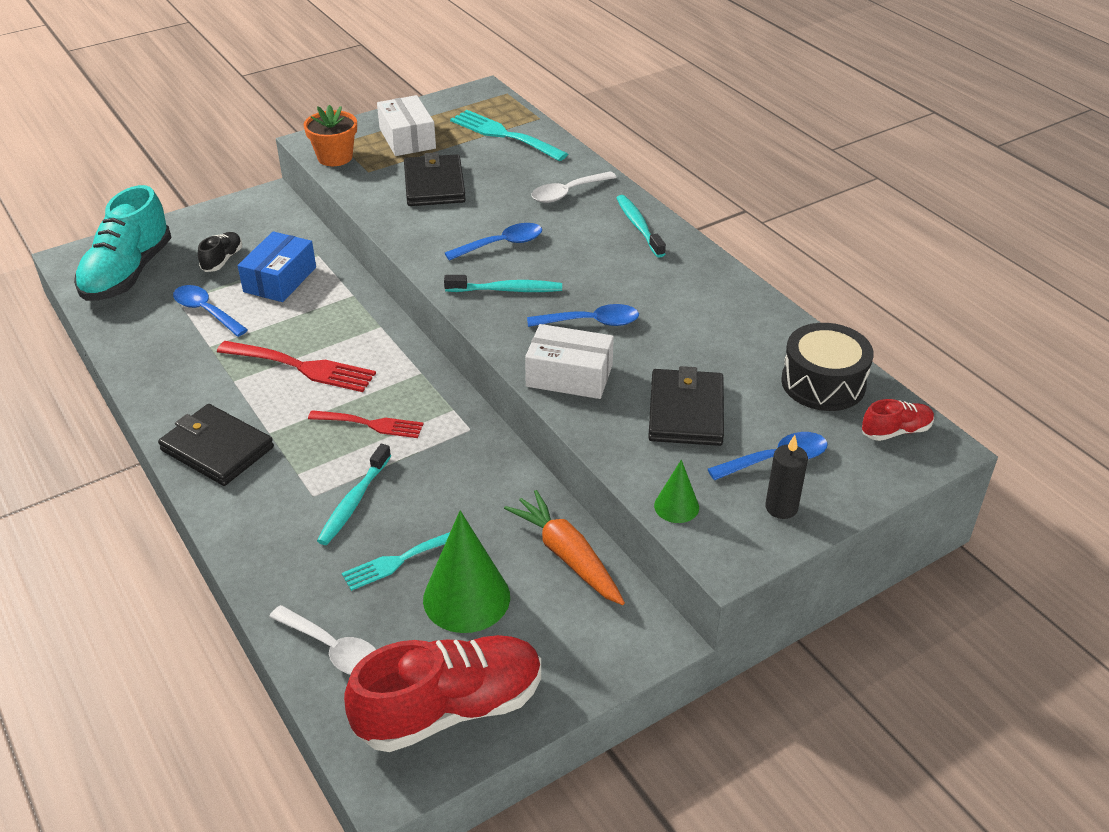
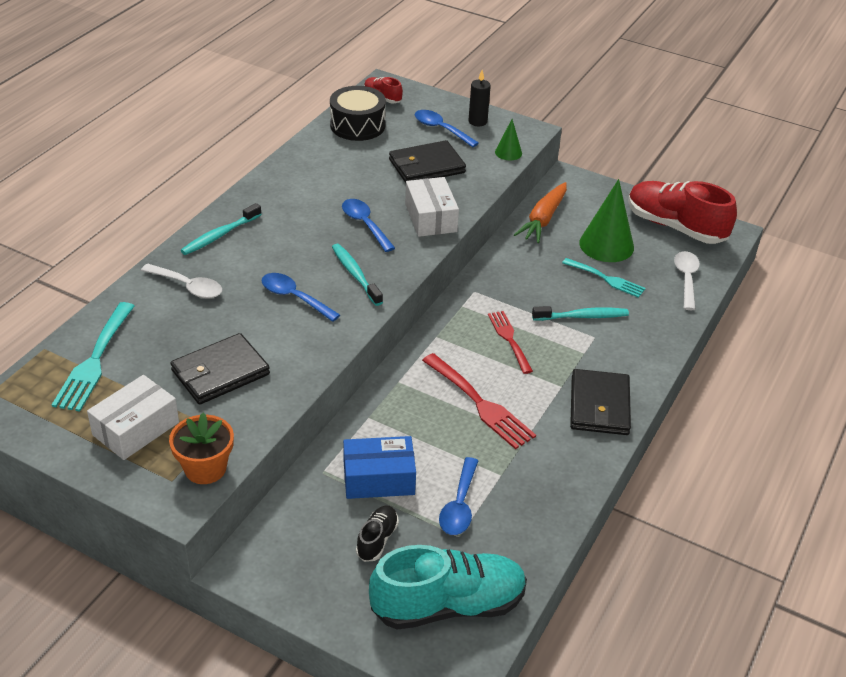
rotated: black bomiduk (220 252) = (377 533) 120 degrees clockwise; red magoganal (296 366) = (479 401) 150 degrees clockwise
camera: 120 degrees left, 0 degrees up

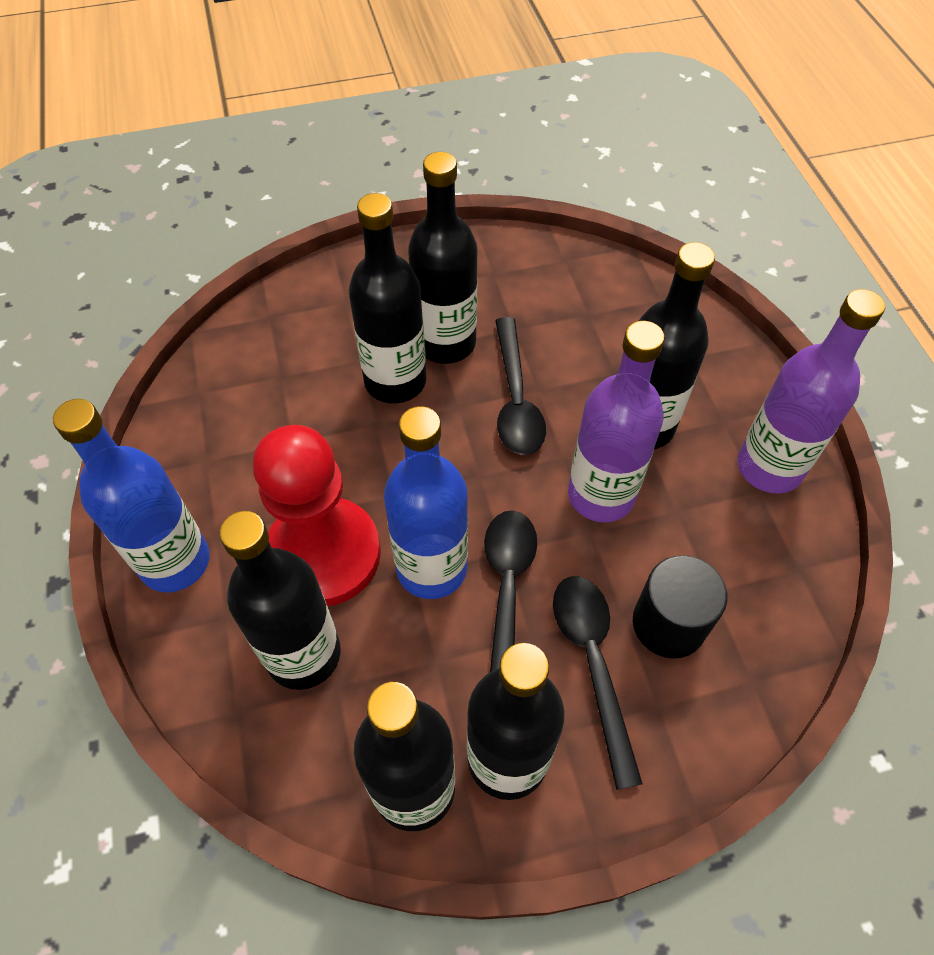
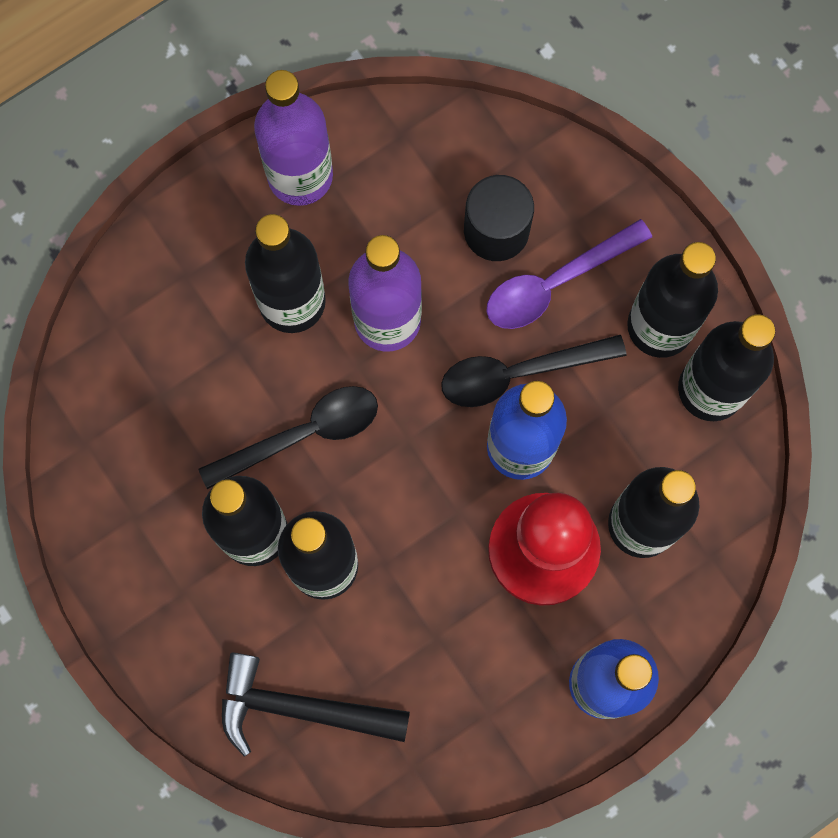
new: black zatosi (316 705)
repainted: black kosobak (598 683) to purple kosobak (569 274)
camera: 110 degrees left, 20 degrees up

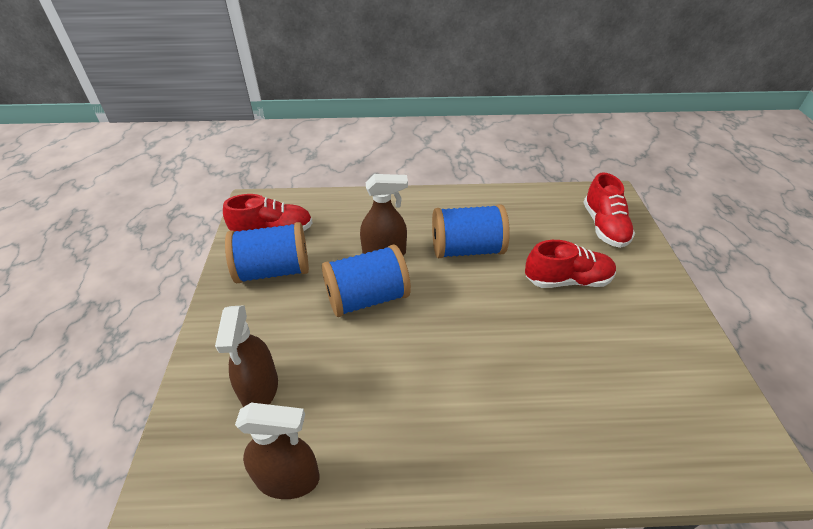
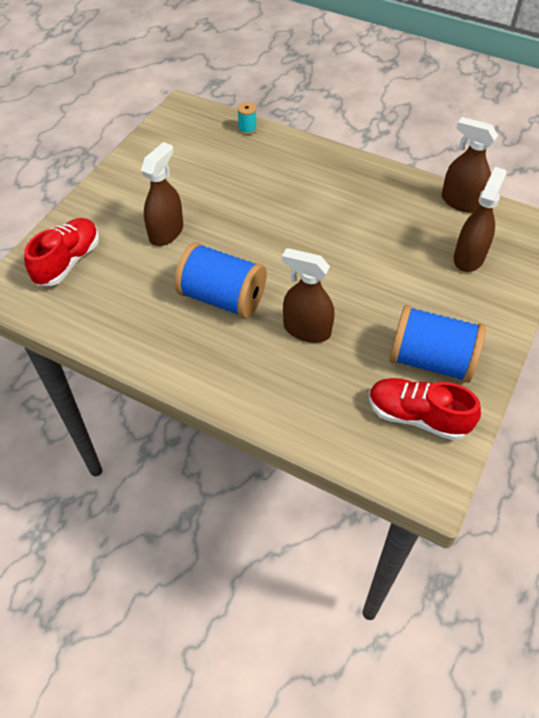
gone: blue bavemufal (366 280)
new: turquoise bavemufal (247 118)
swapped: red bomiduk (570 264) to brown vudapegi (162 194)
camera: 150 degrees left, 10 degrees up

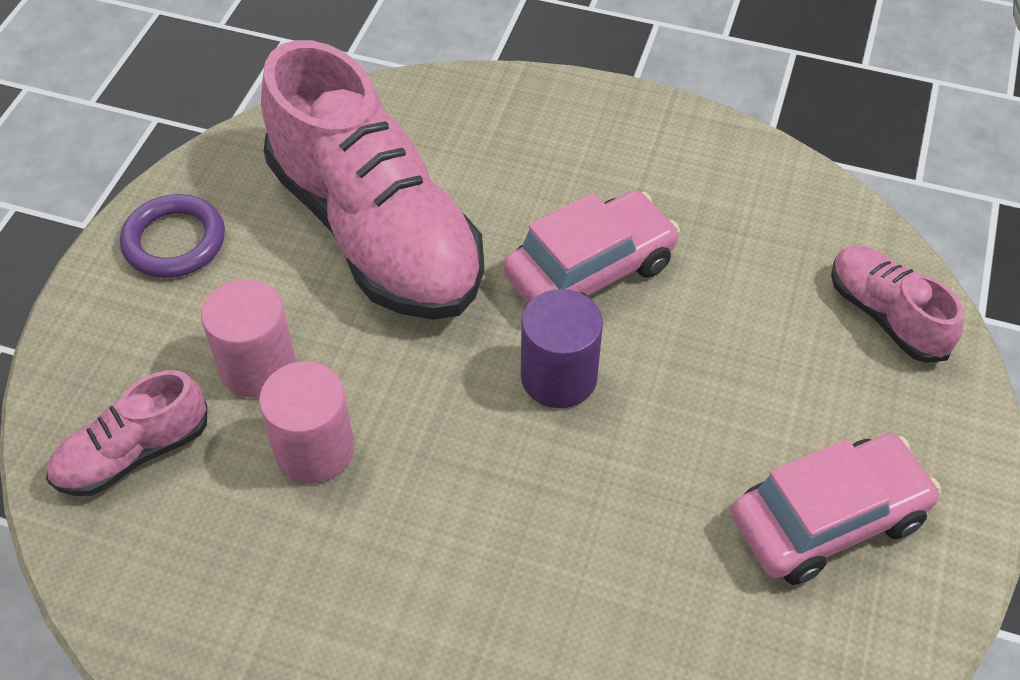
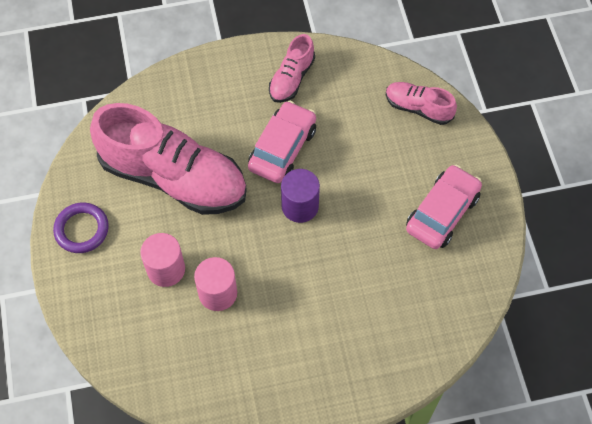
shifted: pink bomiduk (126 433) to (292 68)
camera: 30 degrees left, 10 degrees up

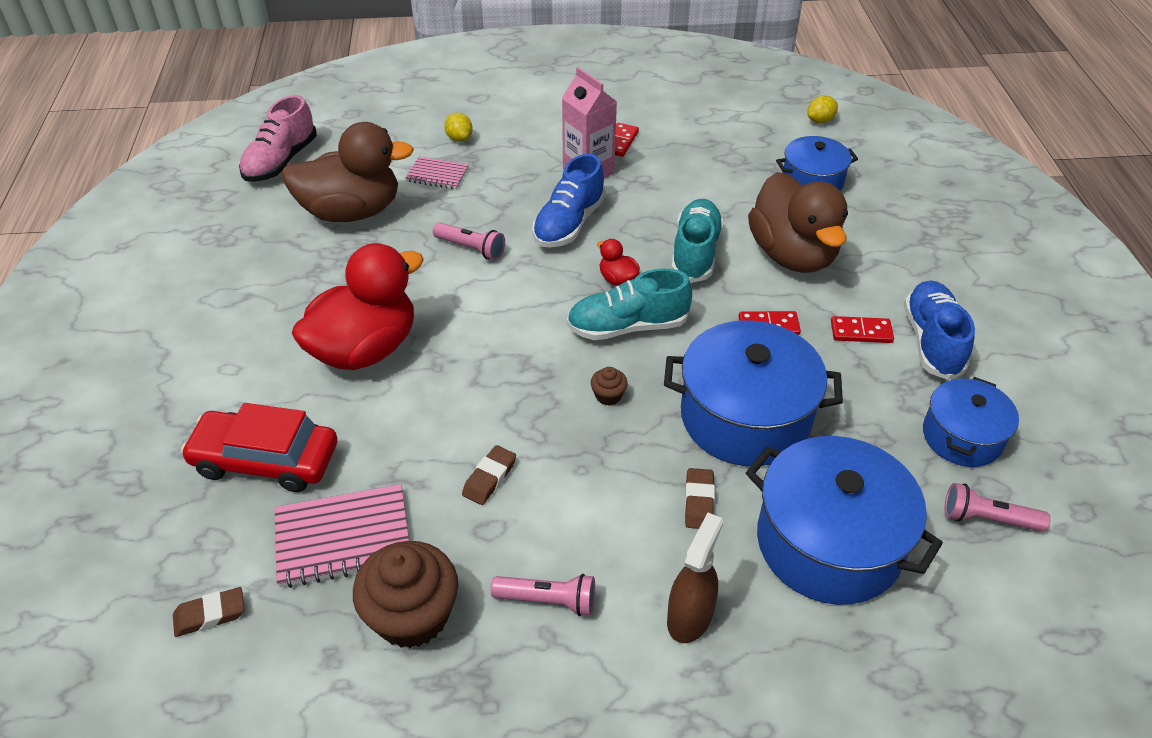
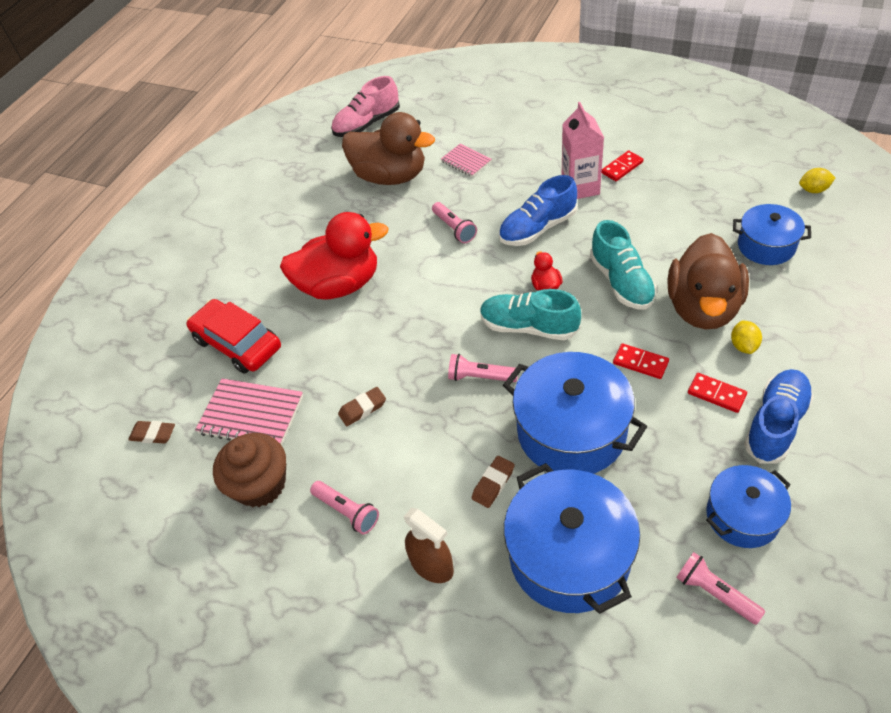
shifted: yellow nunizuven (458 127) to (746 337)
swapped: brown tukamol (609 386) to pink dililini (482 368)
rotated: brown vudapegi (695 578) = (429 545) 75 degrees clockwise; turquoise bomiduk (698 241) = (623 264) 120 degrees clockwise
camera: 35 degrees right, 5 degrees up

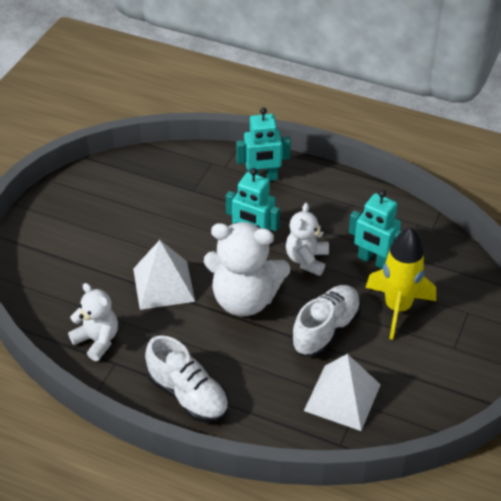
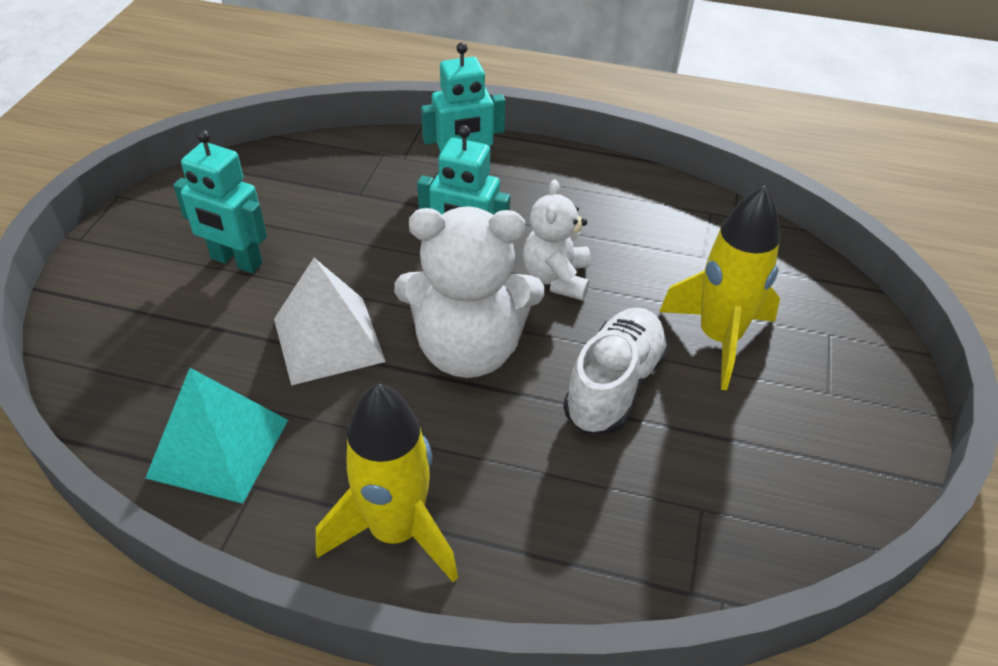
gone: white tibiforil (342 392)
shifted: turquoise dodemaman (375 229) to (220 201)
swapped: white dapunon (93 322) to turquoise tibiforil (217 436); white bomiduk (187 378) to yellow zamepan (387 483)
camera: 10 degrees left, 0 degrees up

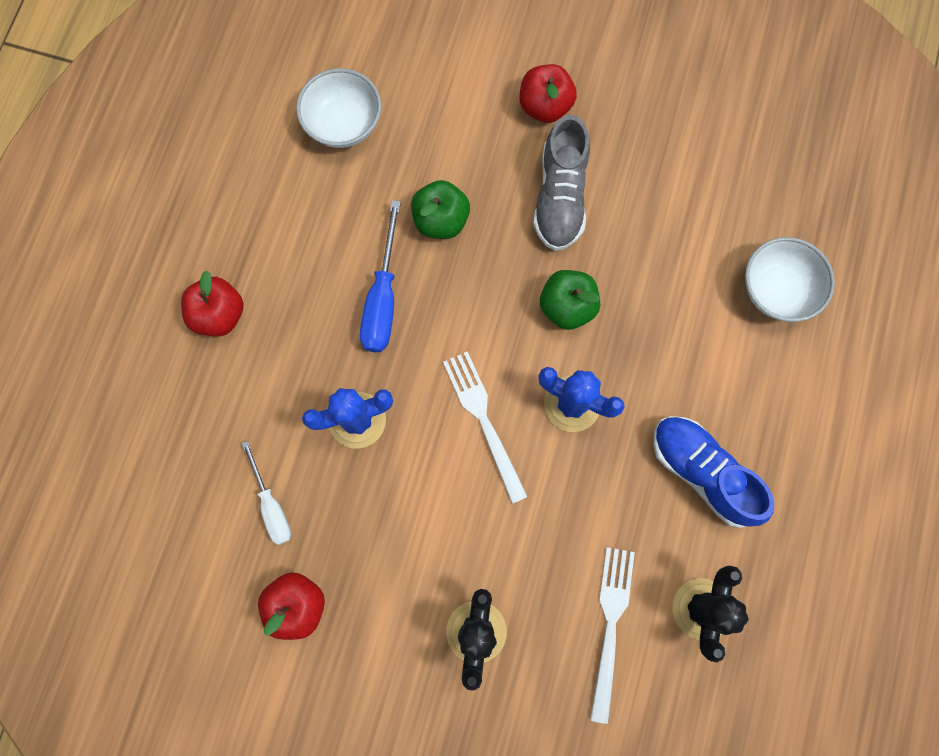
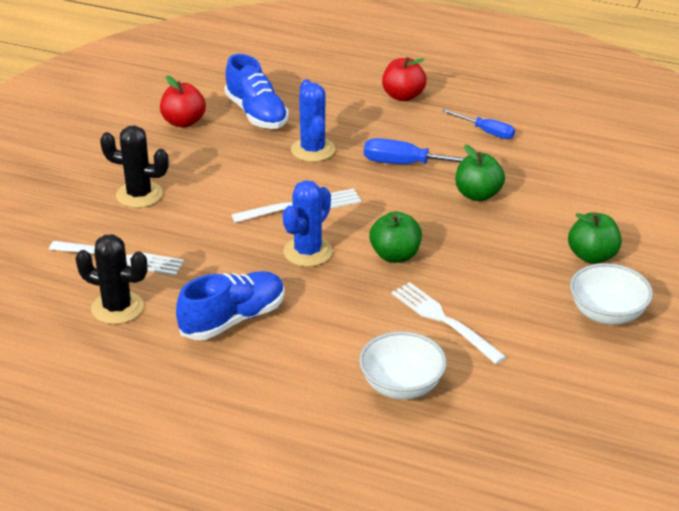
gone: grey bomiduk (561 183)
new: white magoganal (448 323); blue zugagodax (478 124)
shifted: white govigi (338 108) to (611 294)
swapped: white zugagodax (266 493) to blue bomiduk (256 91)
repainted: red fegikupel (548 93) to green fegikupel (595 238)
camera: 95 degrees right, 40 degrees down

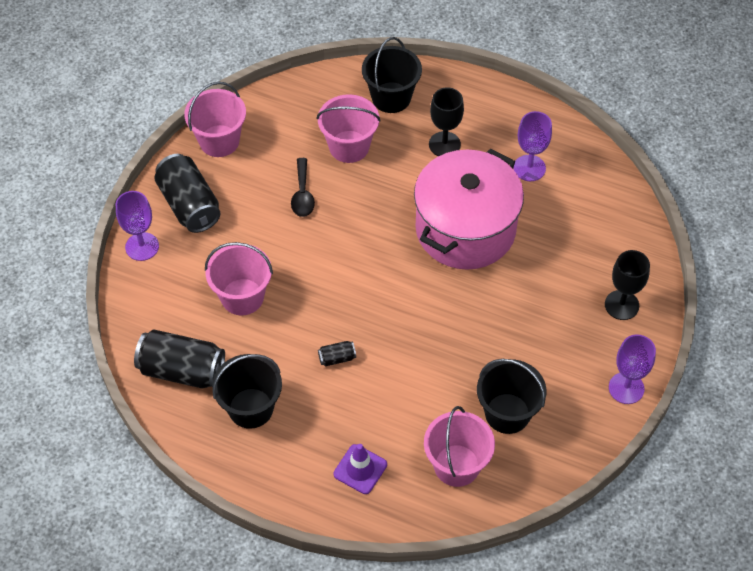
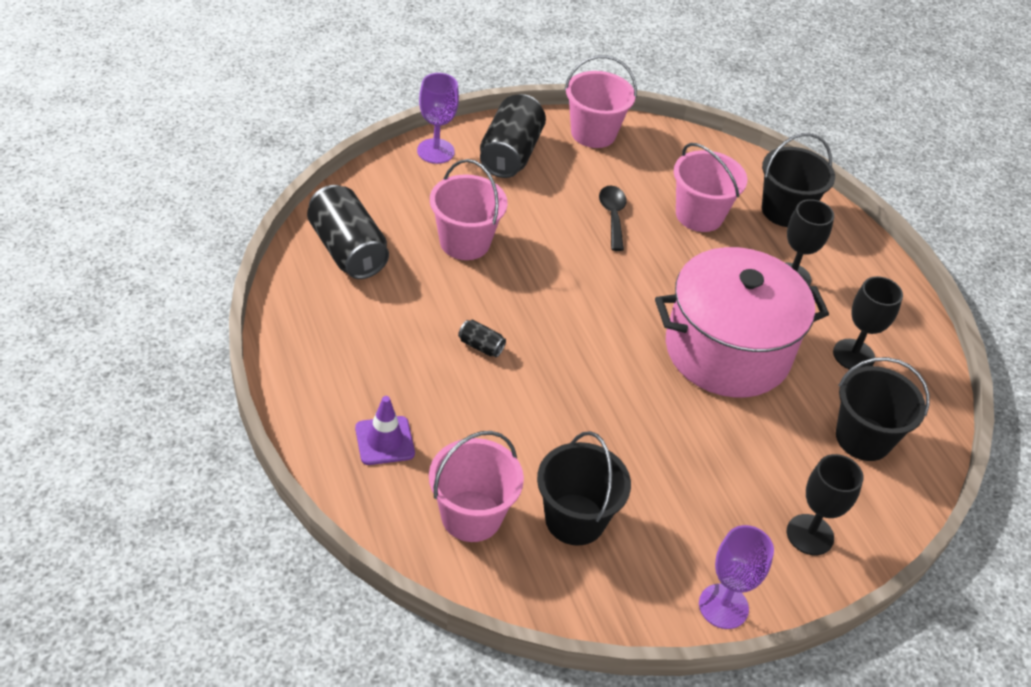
shifted: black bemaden (247 391) to (882 409)
repainted: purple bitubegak (532 146) to black bitubegak (868 323)
rotated: black kosobak (303 187) = (612 218) 135 degrees clockwise
camera: 40 degrees right, 10 degrees down

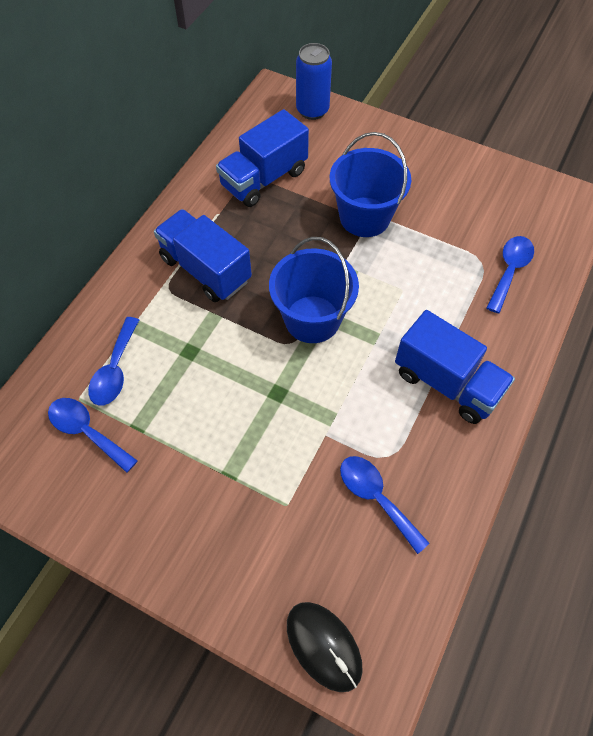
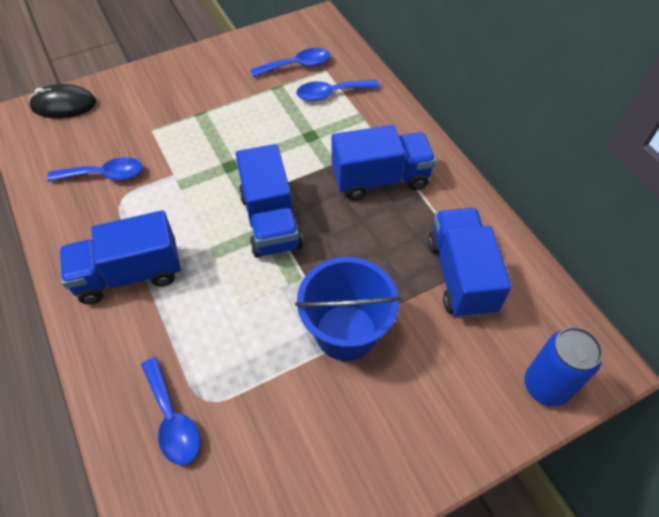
swapped: blue bemaden (314 290) to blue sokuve (269 201)
rotated: blue kosobak (113 361) = (338 90) 60 degrees counterclockwise
camera: 125 degrees right, 5 degrees down

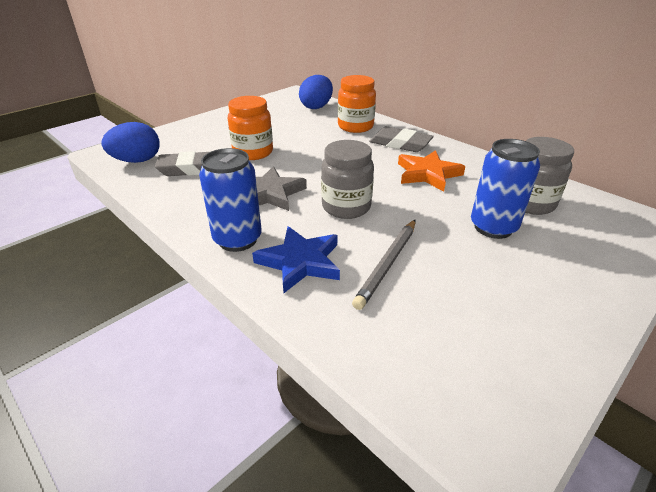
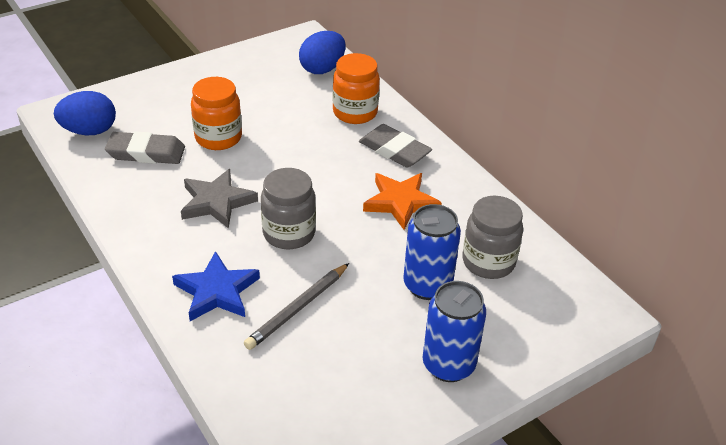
shifted: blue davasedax (230 200) to (454 331)
camera: 10 degrees right, 5 degrees up

